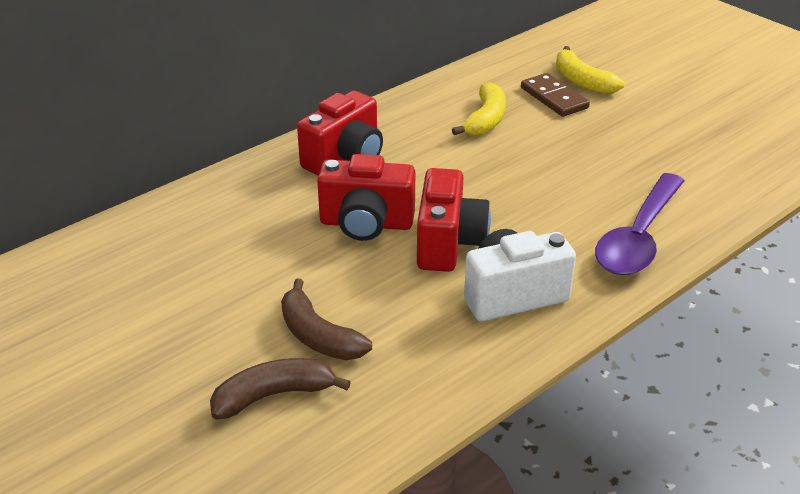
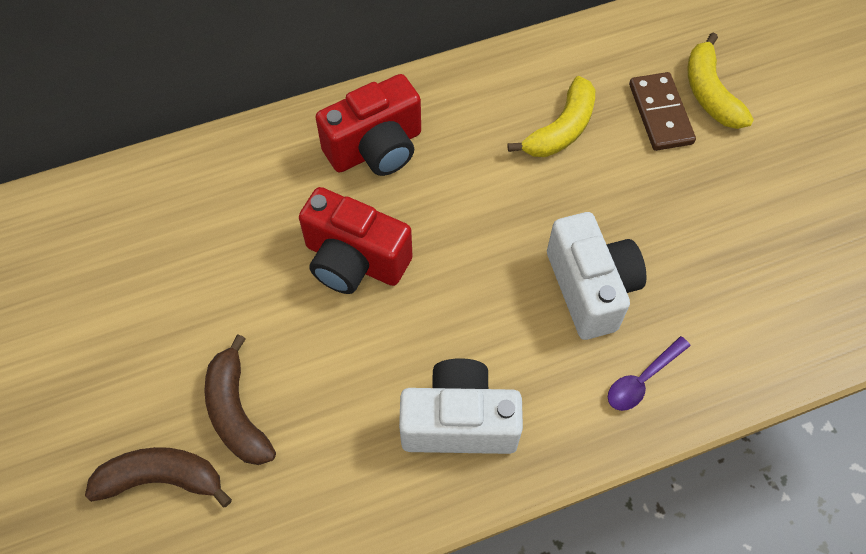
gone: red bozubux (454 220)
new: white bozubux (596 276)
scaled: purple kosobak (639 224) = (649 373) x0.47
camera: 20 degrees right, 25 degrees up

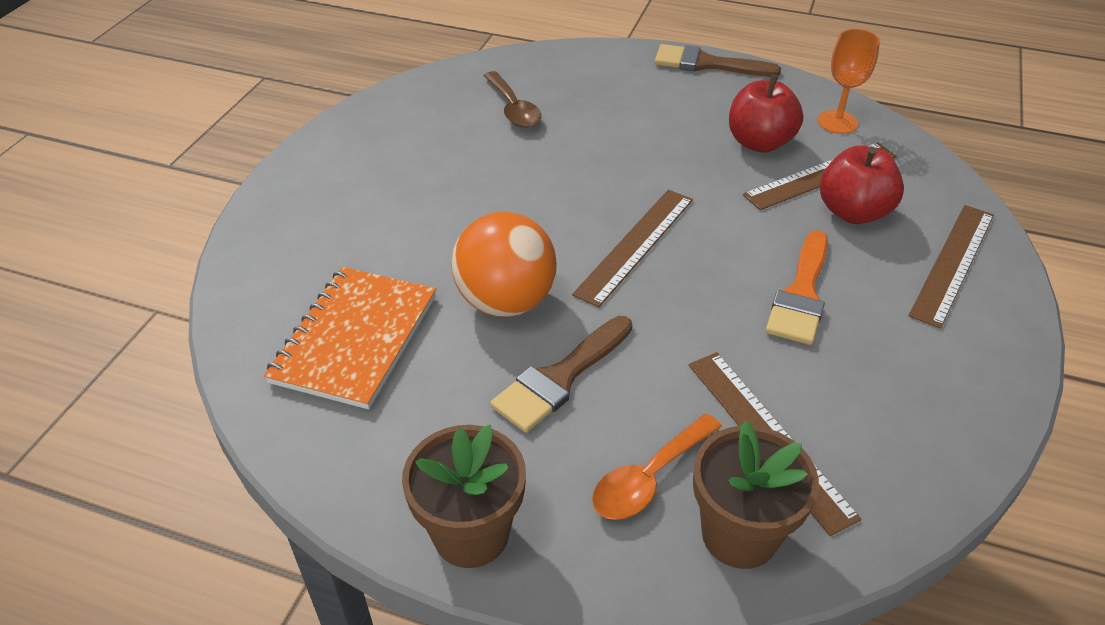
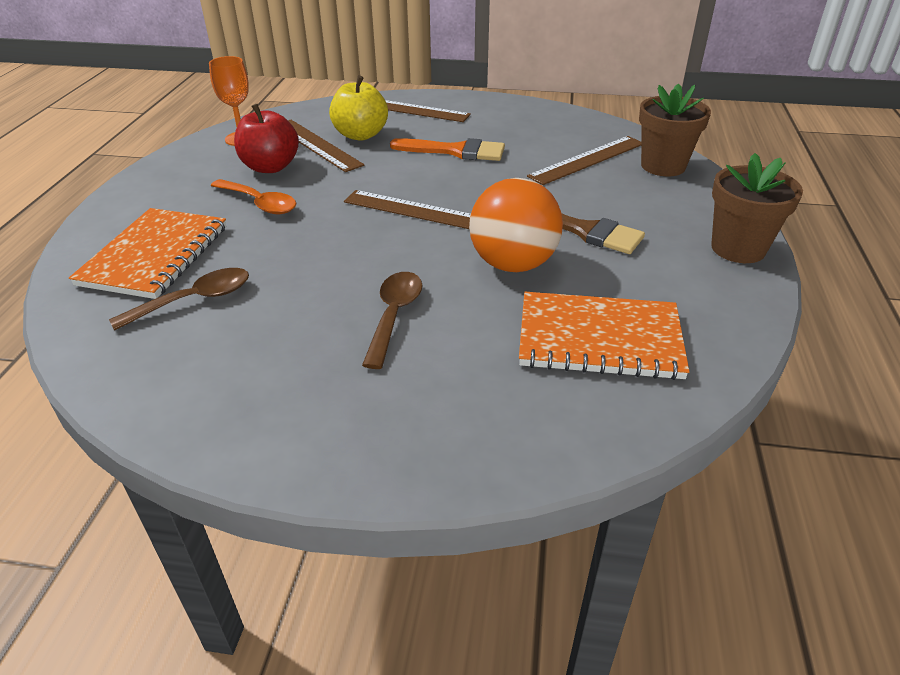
gone: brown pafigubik (718 60)
new: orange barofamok (147 253); brown kosobak (392 320)
shifted: orange kosobak (657 466) to (254 196)
repainted: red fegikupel (862 185) to yellow fegikupel (358 108)
camera: 100 degrees left, 5 degrees down

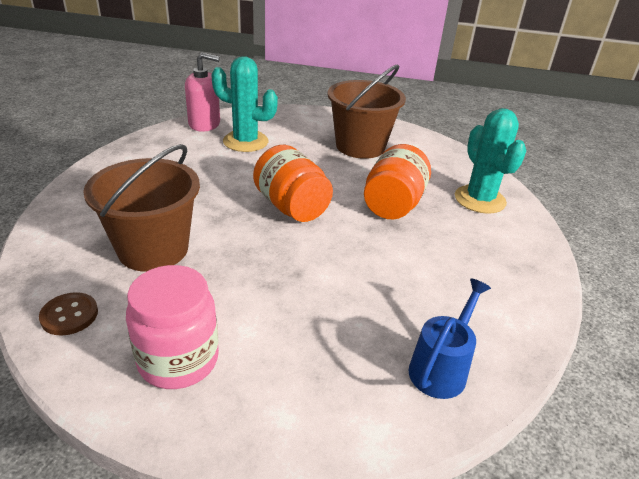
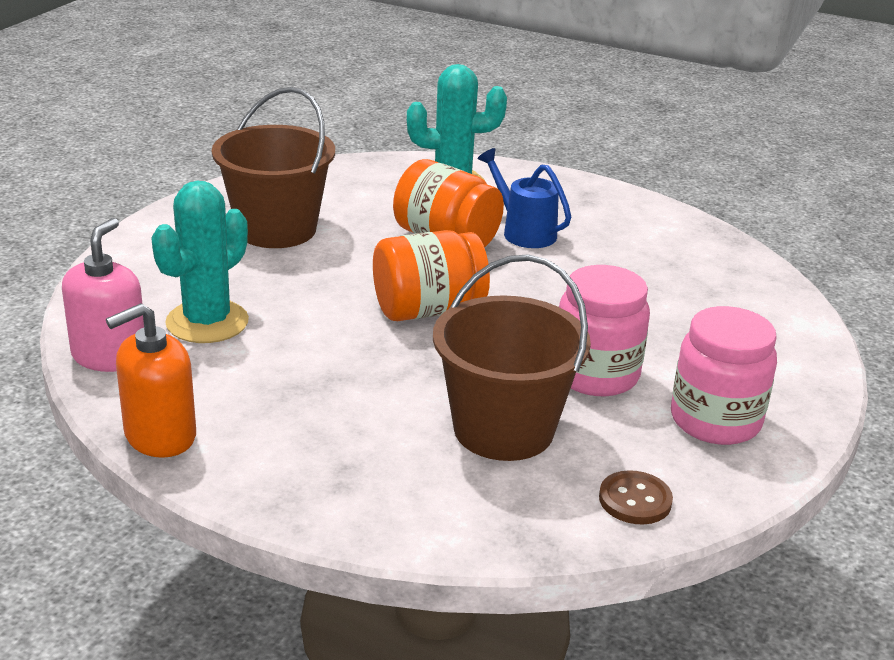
new: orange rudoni (151 380); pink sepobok (604 330)
shifted: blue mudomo (449 338) to (524 198)
camera: 75 degrees left, 5 degrees down

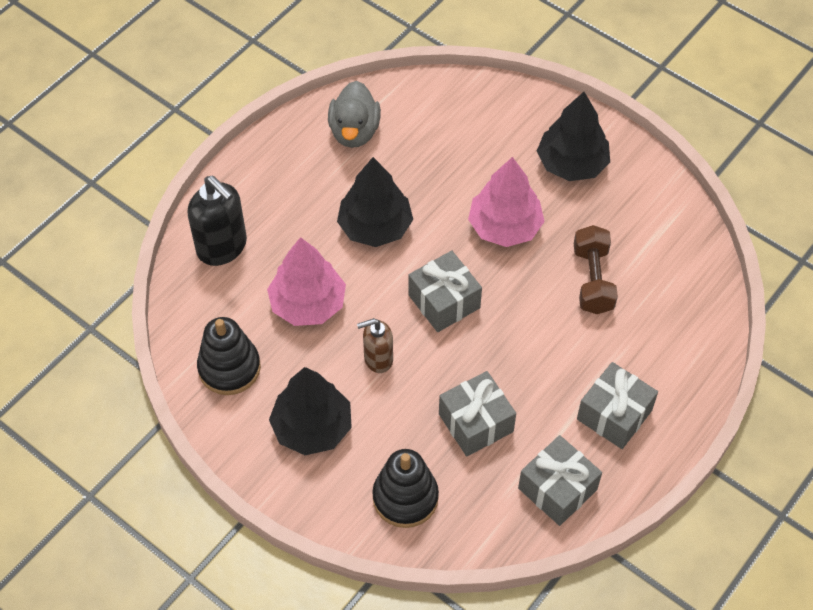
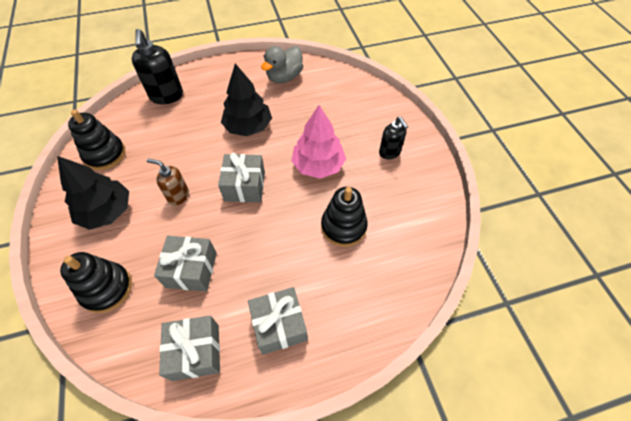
gone: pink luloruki (306 281)
swapped: black luloruki (573 136) to black rudoni (393 138); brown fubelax (596 269) to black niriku (344 217)
camera: 35 degrees right, 0 degrees up

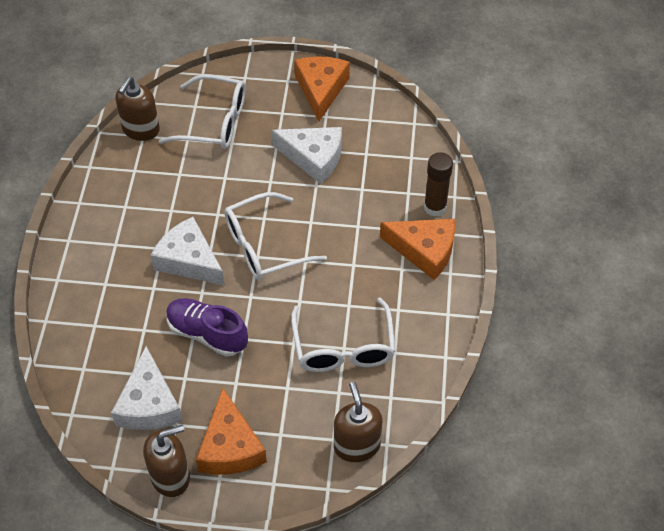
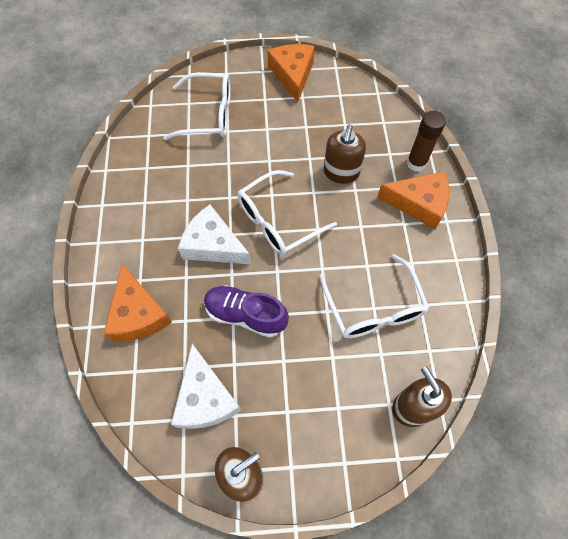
gone: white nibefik (307 155)
shifted: brown rudoni (137 109) to (345 154); orange nibefik (231 431) to (138 302)
camera: 10 degrees left, 10 degrees up

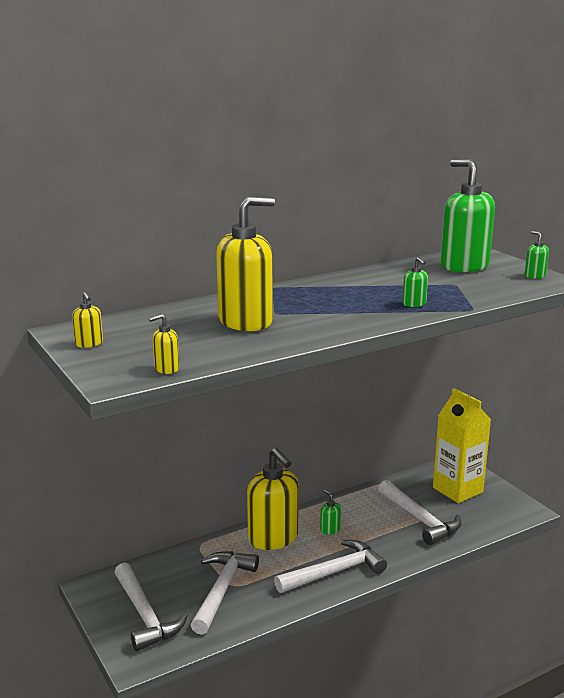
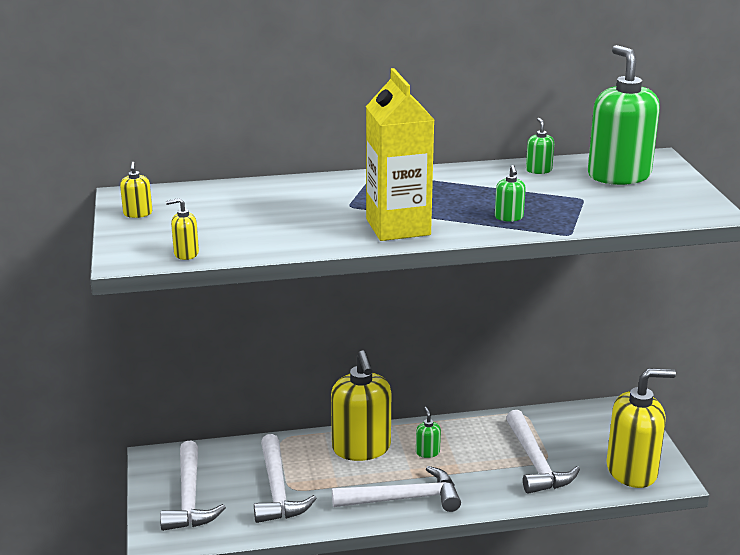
shifted: yellow rudoni (245 263) to (641 428); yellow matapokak (462 445) to (400 154); green rudoni (537 255) to (540 146)
rotated: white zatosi (225 593) = (285 478) 135 degrees clockwise
camera: 20 degrees right, 5 degrees up

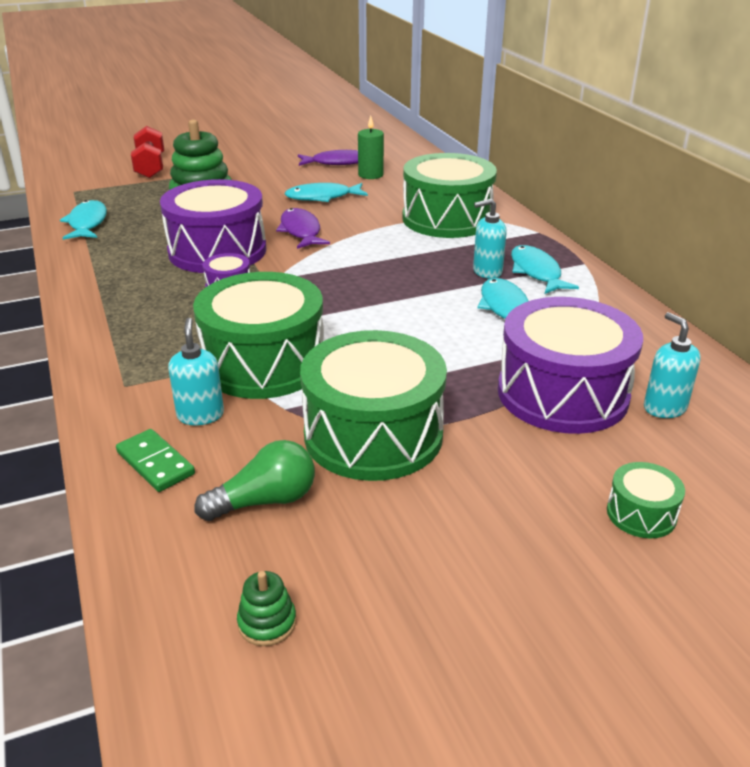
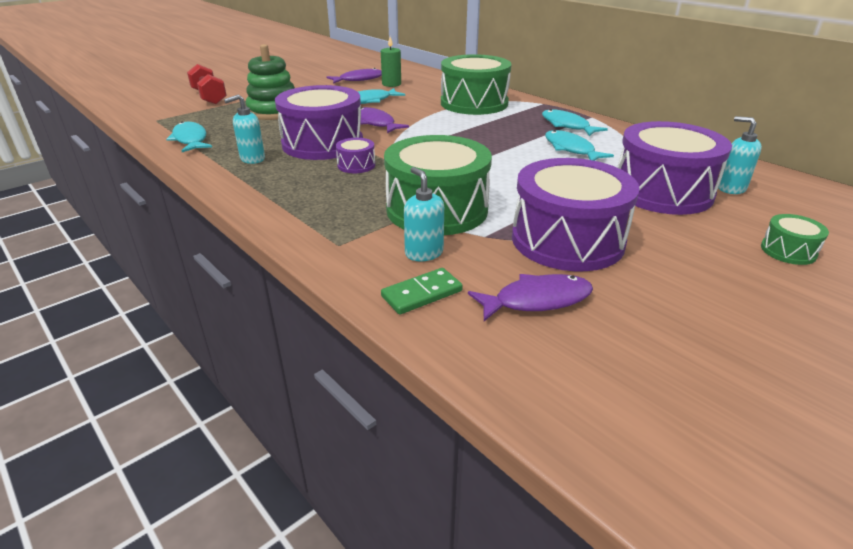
gone: green niriku (266 608)
shifted: turquoise rudoni (490 239) to (244 129)
swapped: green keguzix (255 480) to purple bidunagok (530 297)
repainted: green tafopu (373 405) to purple tafopu (576 214)
rotated: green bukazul (155 460) = (422 291) 60 degrees counterclockwise
camera: 20 degrees left, 0 degrees up

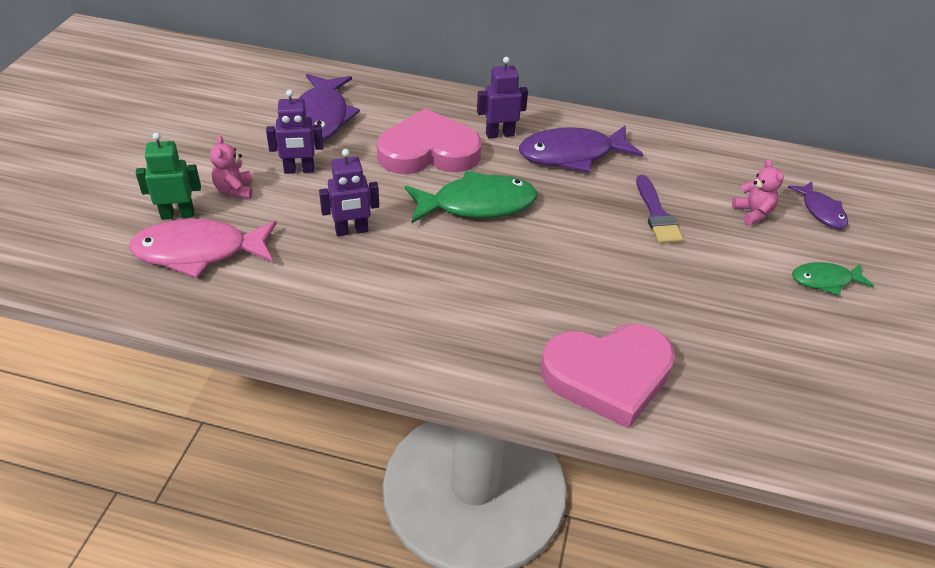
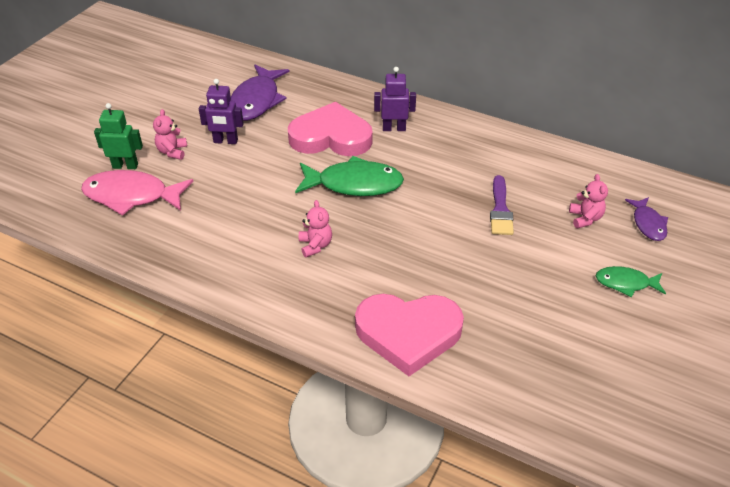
gone: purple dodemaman (349 192); purple bidunagok (581 148)
new: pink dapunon (315 228)
camera: 15 degrees right, 0 degrees up

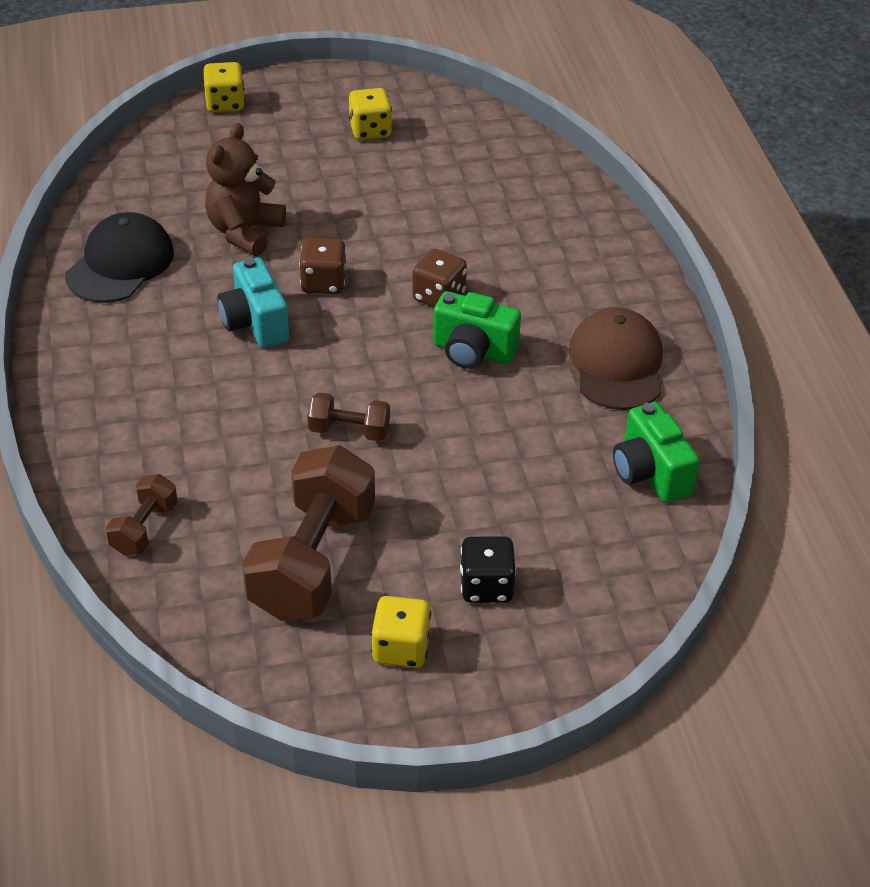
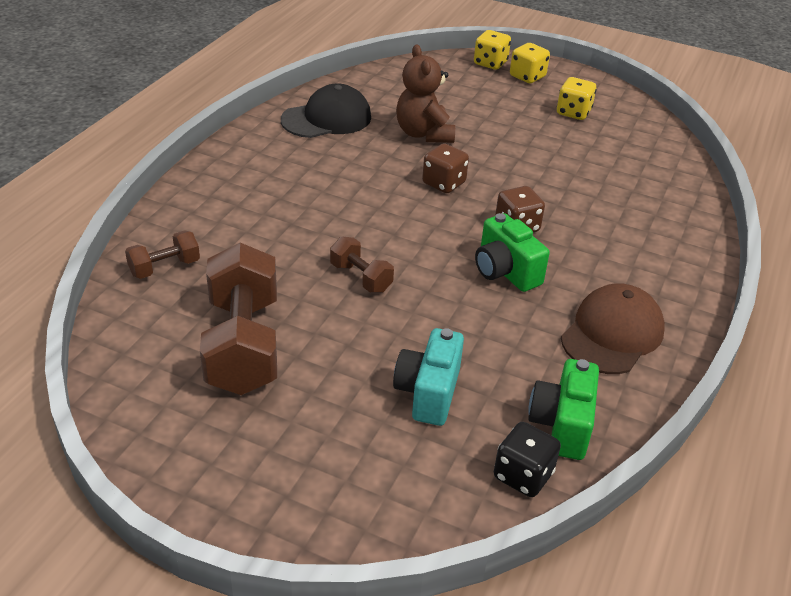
shifted: turquoise bozubux (253 302) to (428 377); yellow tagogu (401 632) to (530 63); black tagogu (488 569) to (527 459)
rotated: brown dapunon (245 189) = (425 94) 75 degrees counterclockwise; brown fubelax (308 533) = (238 319) 60 degrees counterclockwise
camera: 35 degrees right, 5 degrees down

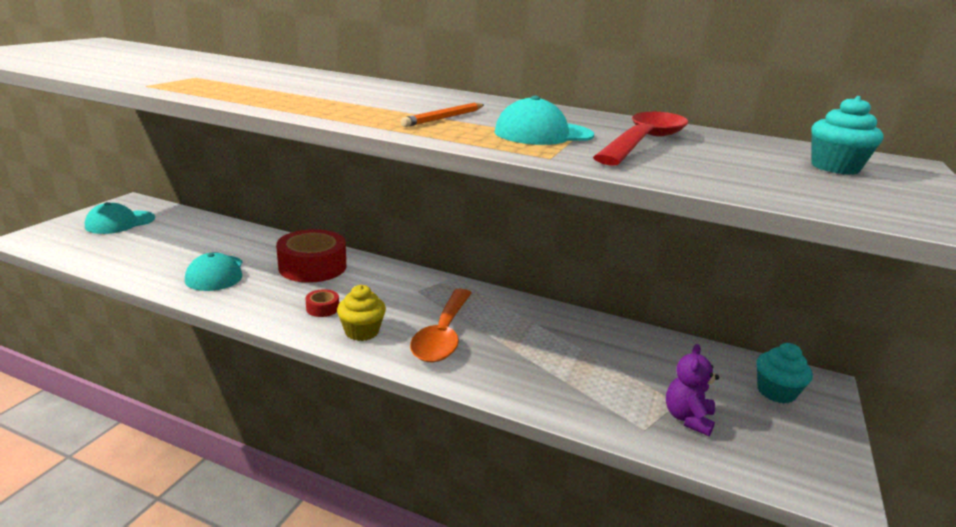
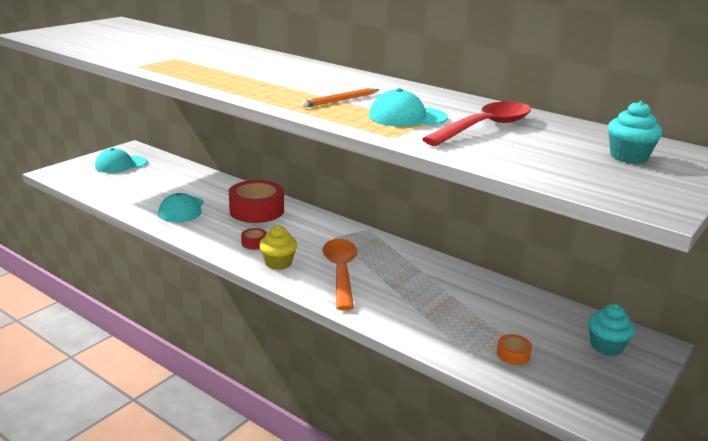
swapped: purple dapunon (692 390) to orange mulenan (514 349)
rotated: orange kosobak (440 325) = (339 274) 150 degrees clockwise
camera: 15 degrees right, 0 degrees up

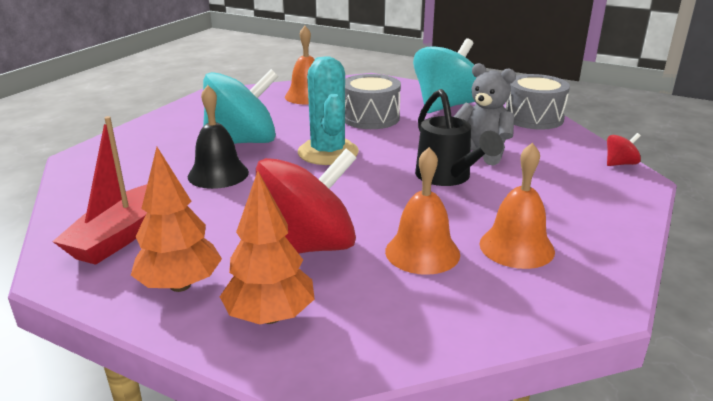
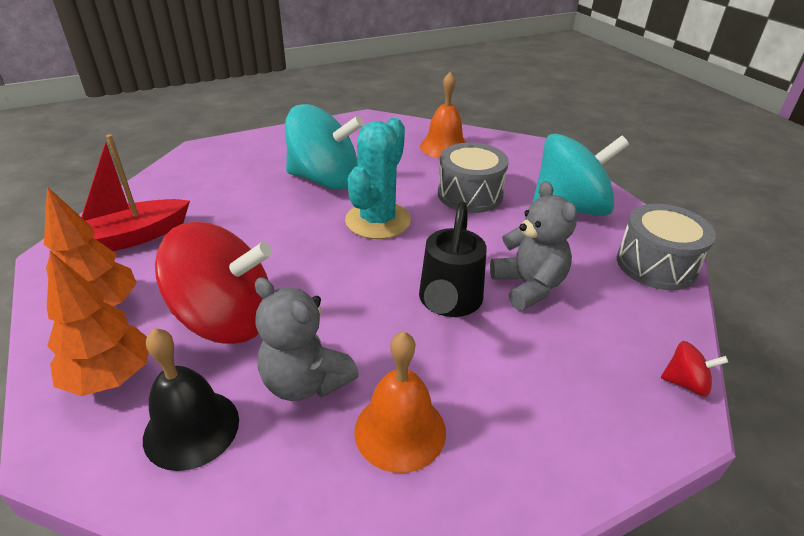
shifted: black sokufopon (218 137) to (191 399)
swapped: orange sokufopon (422 211) to grey dapunon (307 339)
camera: 35 degrees right, 10 degrees up

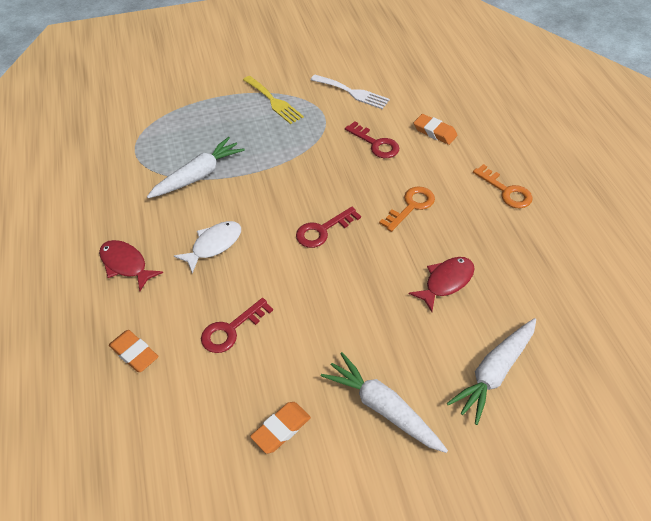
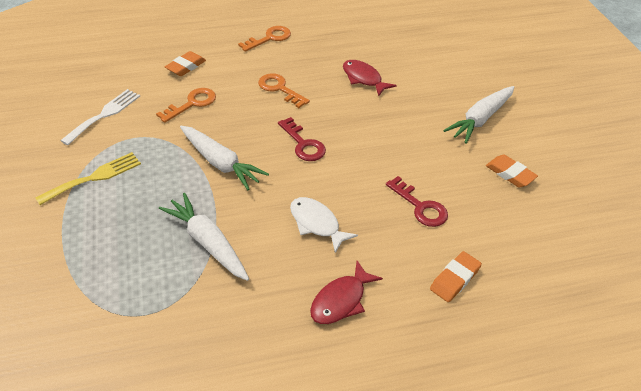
shifted: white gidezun (491 371) to (224 158)
repainted: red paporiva (372 139) to orange paporiva (186 105)
camera: 90 degrees left, 5 degrees down

